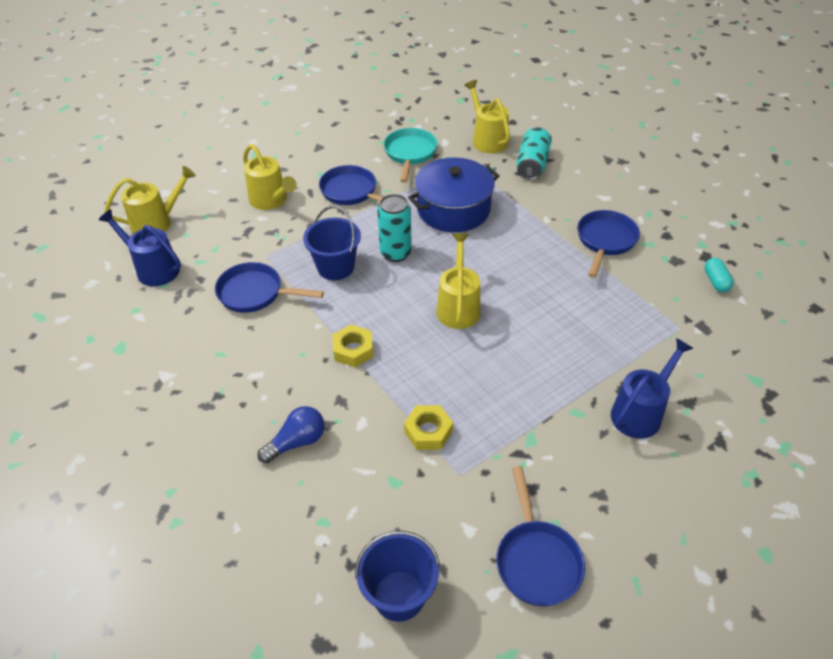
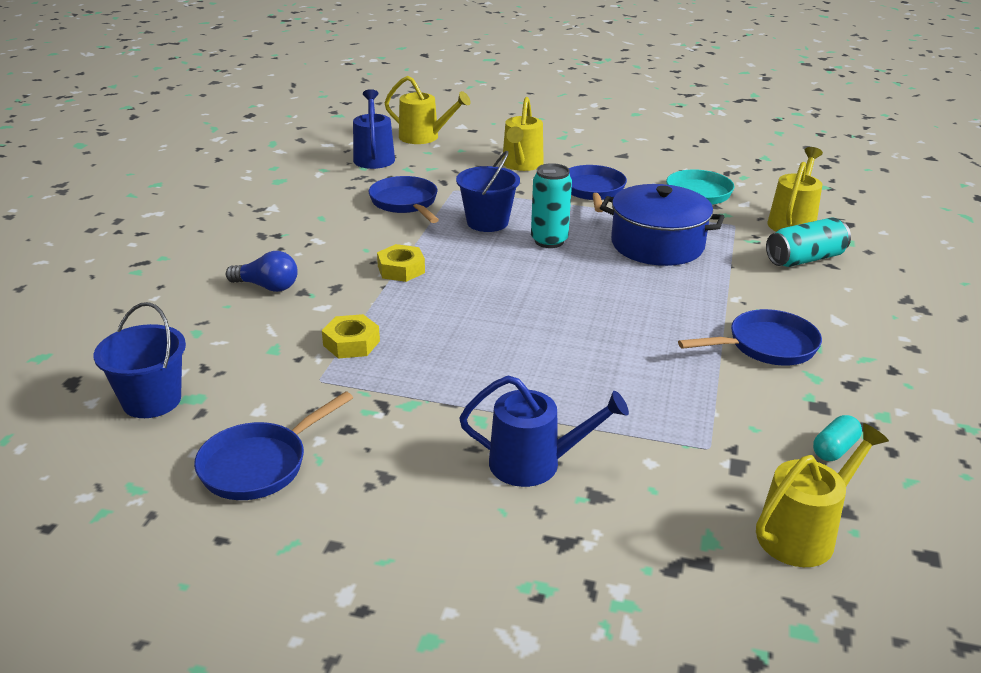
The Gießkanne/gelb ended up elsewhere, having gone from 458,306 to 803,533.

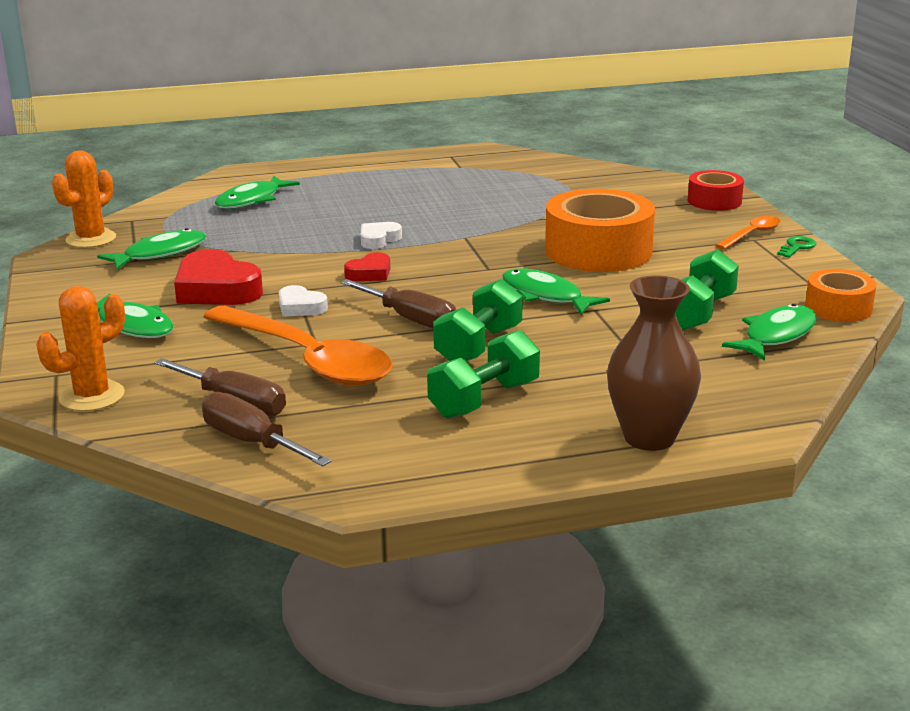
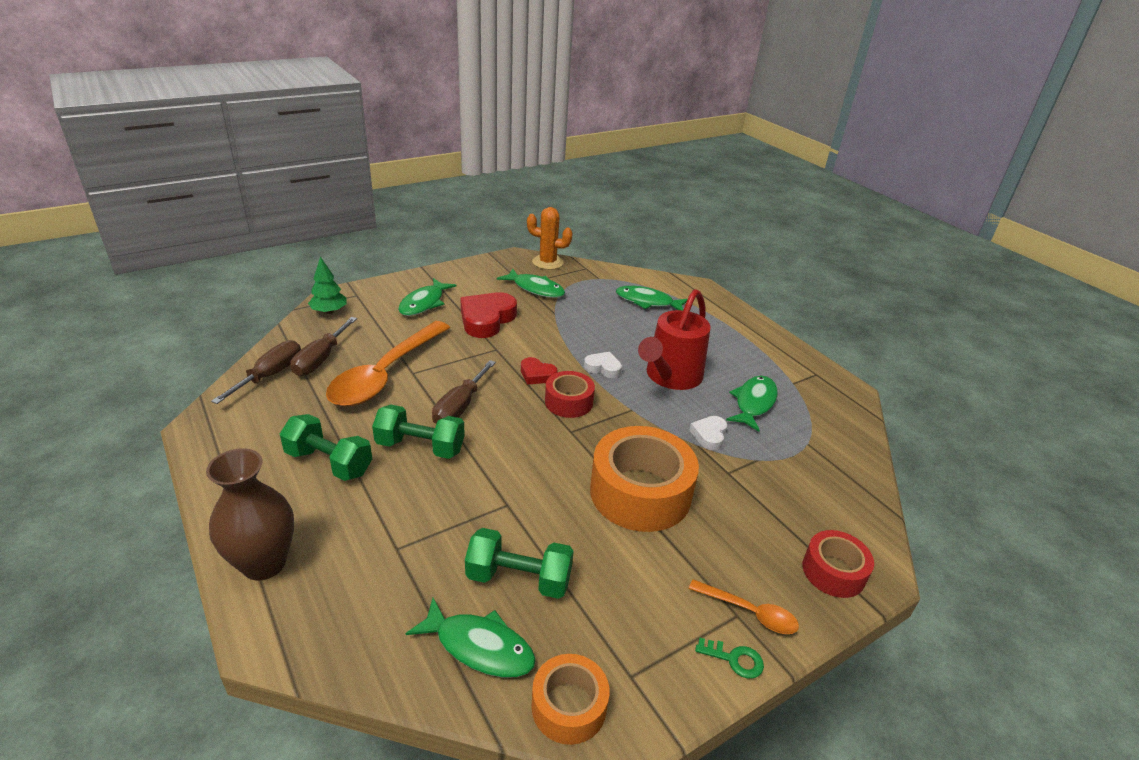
Where the Kaktus/orange stood at 92,396, the Baum/grün came to stand at 329,311.
The second view gained the Klebeband/rot at 568,402.
The second view gained the Gießkanne/rot at 670,377.
The Herz/weiß ended up elsewhere, having gone from 300,307 to 709,435.
The Fisch/grün ended up elsewhere, having gone from 545,296 to 753,403.

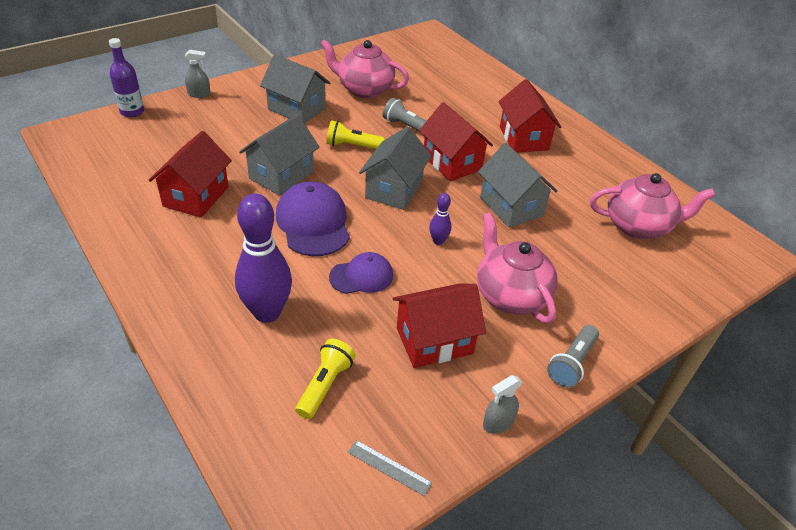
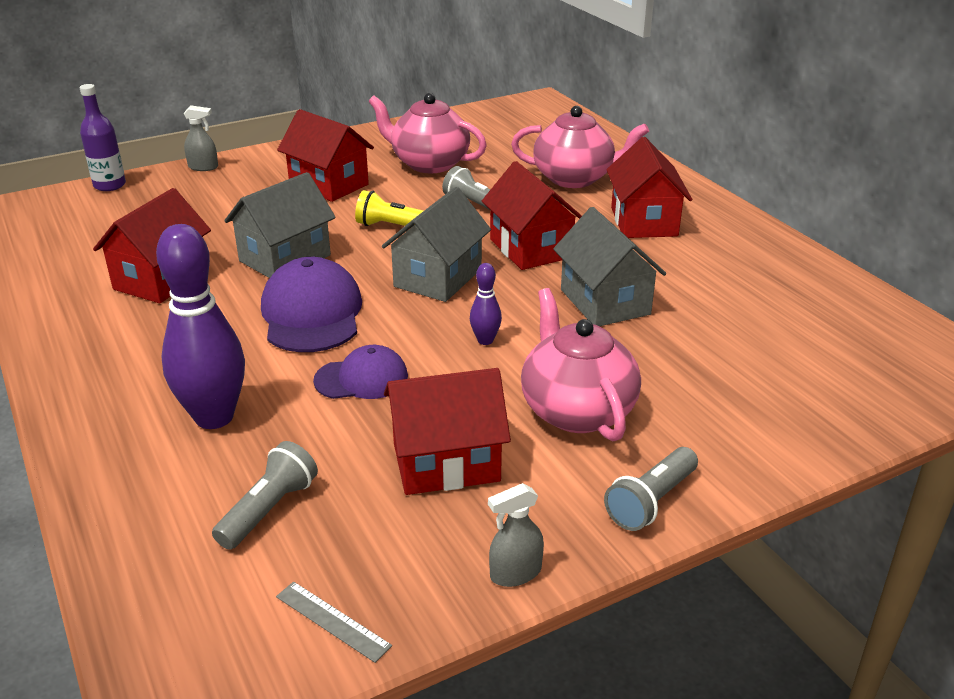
What was the Taschenlampe/gelb at 325,385 turned into the Taschenlampe/grau at 269,510.
What was the Haus/grau at 297,109 turned into the Haus/rot at 329,184.
The Teekanne/rosa ended up elsewhere, having gone from 638,226 to 575,178.

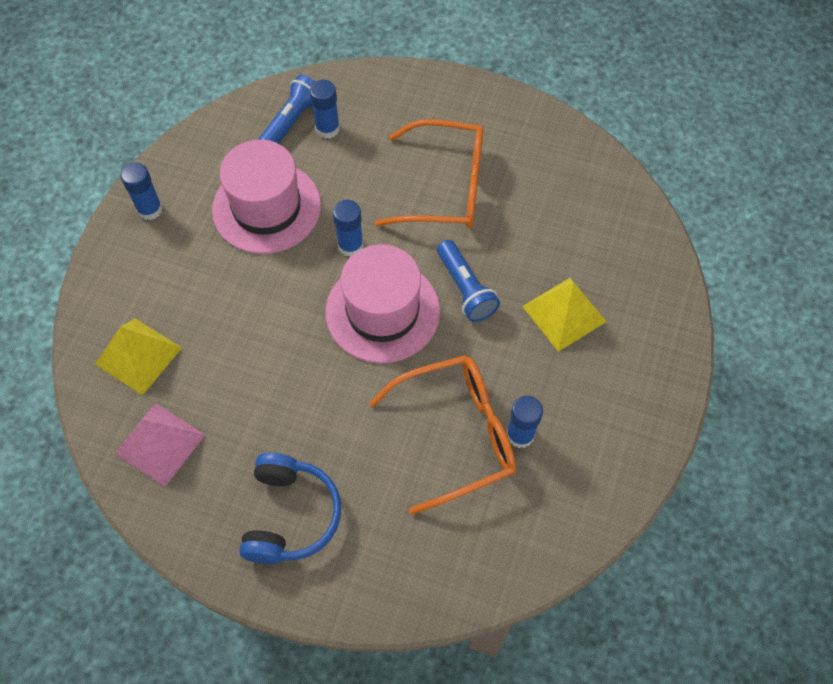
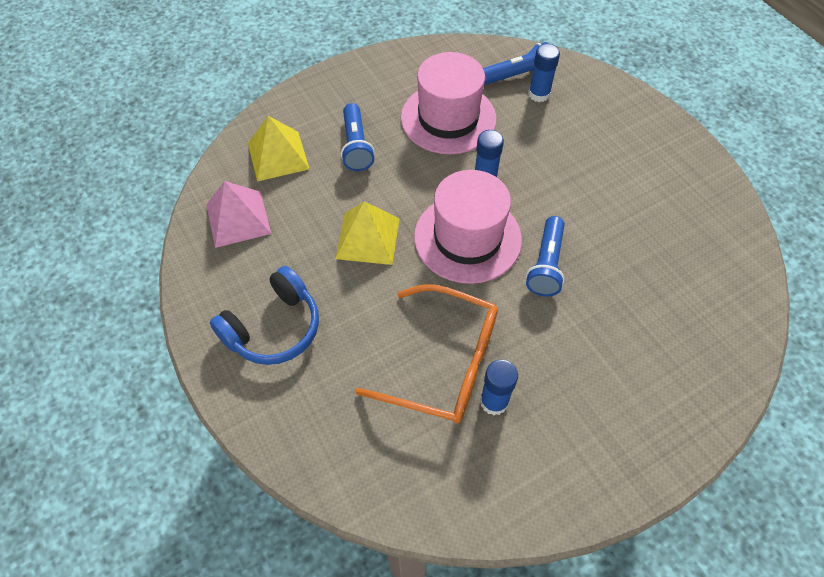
The Pyramide/gelb ended up elsewhere, having gone from 564,314 to 367,238.
The second view gained the Taschenlampe/blau at 356,146.
The second view lost the Klebestift/blau at 150,209.
The second view lost the Brille/orange at 446,187.

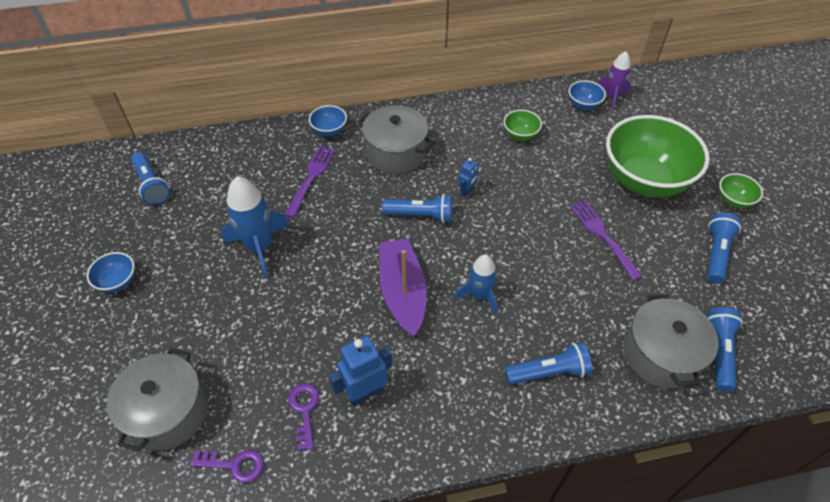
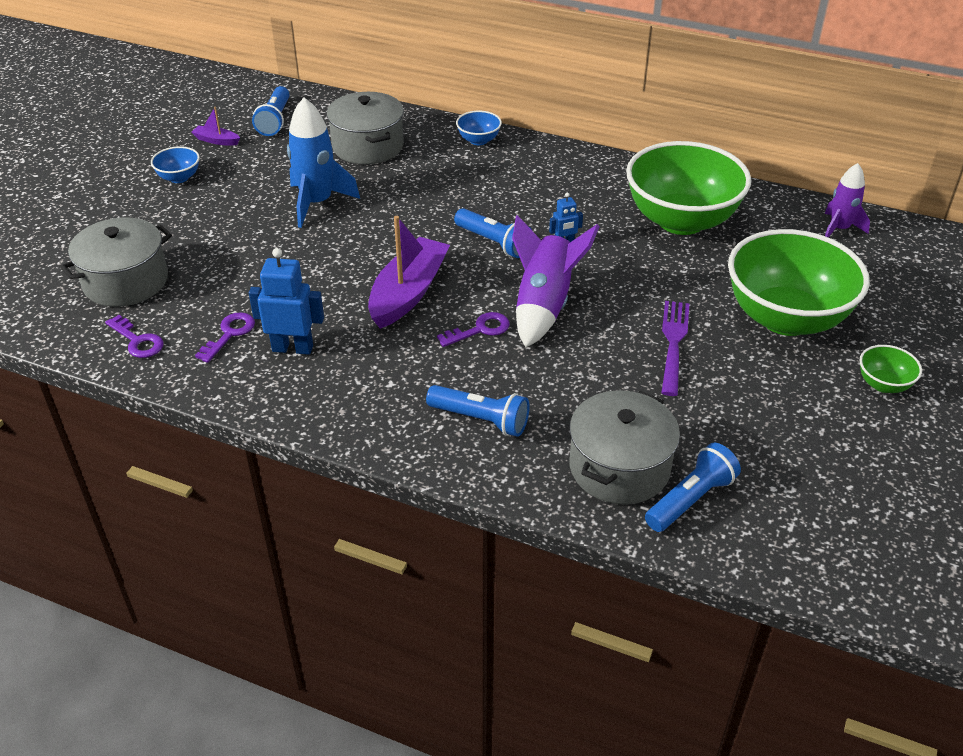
The second view gained the Boot/lila at 216,140.
The Kochtopf/grau ended up elsewhere, having gone from 396,152 to 368,146.
Where the Rakete/blau stood at 479,295, the Schlüssel/lila came to stand at 480,329.
The second view gained the Rakete/lila at 544,305.
The size of the Schüssel/grün at 520,135 changed by a factor of 2.40.
The second view lost the Gabel/lila at 311,178.
The second view lost the Schüssel/blau at 583,105.
The second view lost the Taschenlampe/blau at 716,253.

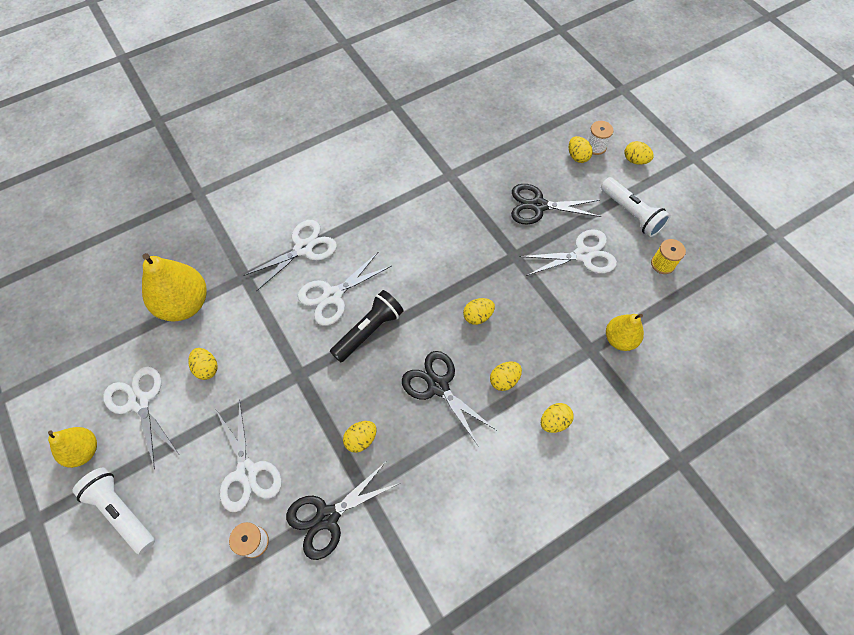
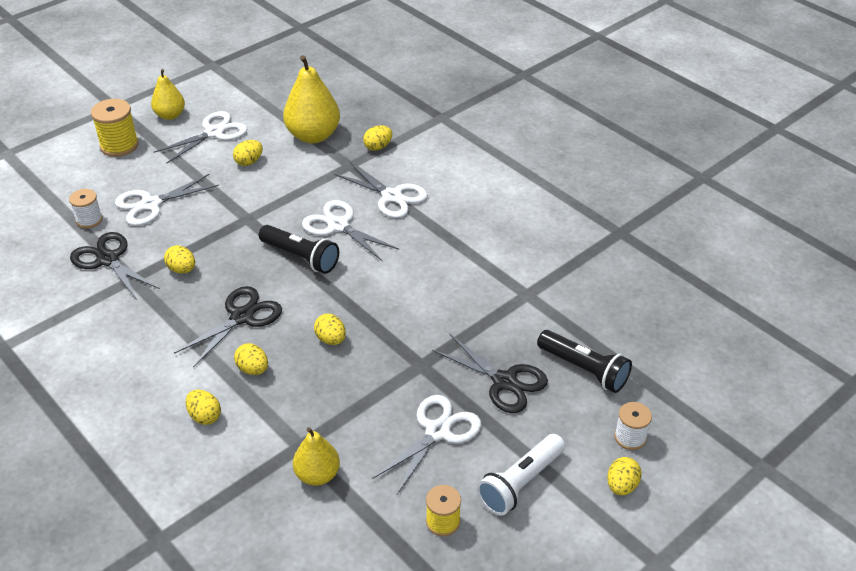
Where the Taschenlampe/weiß stood at 122,511, the Garnrolle/gelb came to stand at 119,145.
The Ei/gelb ended up elsewhere, having gone from 577,156 to 378,147.
The Schere/weiß at 583,255 ended up facing another way, 120 degrees counterclockwise from before.
The Schere/schwarz at 538,206 ended up facing another way, 135 degrees clockwise from before.
The second view gained the Taschenlampe/schwarz at 584,370.

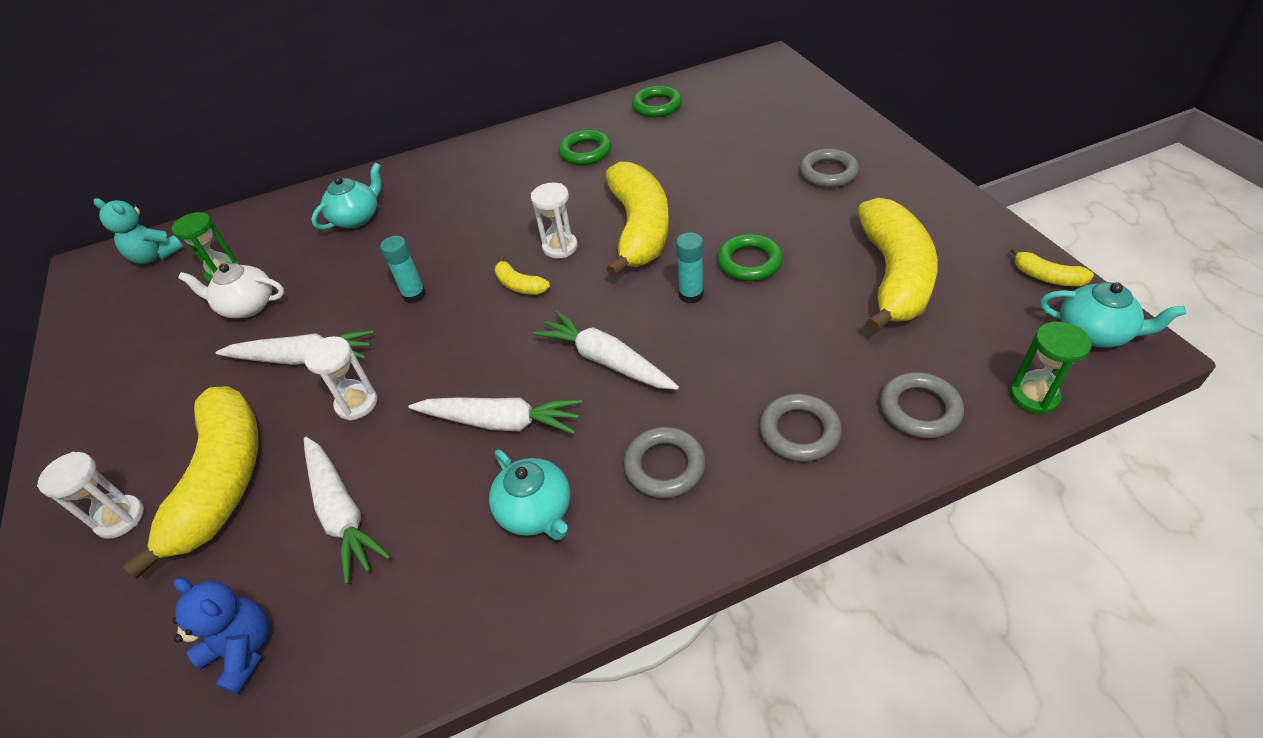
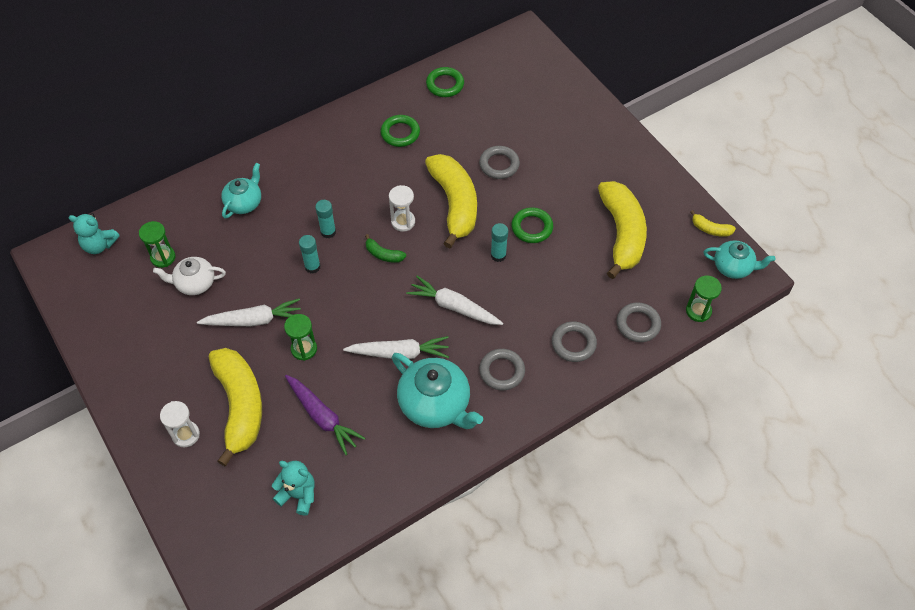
What was the Teddybär/blau at 243,650 turned into the Teddybär/türkis at 298,495.
What was the Sanduhr/weiß at 356,403 turned into the Sanduhr/grün at 304,349.
What was the Karotte/weiß at 342,512 turned into the Karotte/lila at 322,417.
The second view gained the Klebestift/türkis at 328,232.
What was the Banane/gelb at 519,285 turned into the Banane/grün at 383,254.
The size of the Teekanne/türkis at 536,511 changed by a factor of 1.63.
The Ring/grau ended up elsewhere, having gone from 828,173 to 499,165.

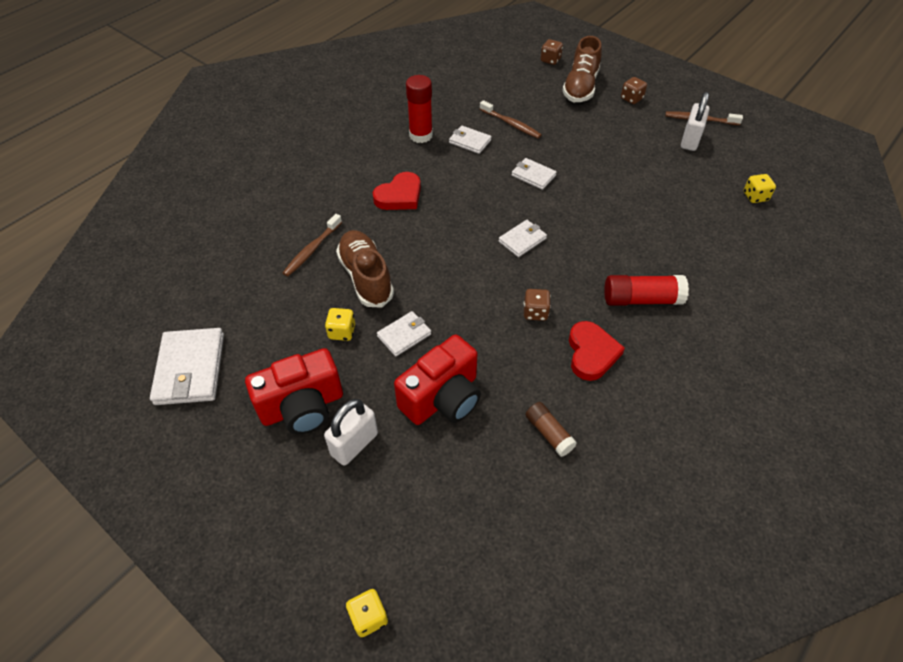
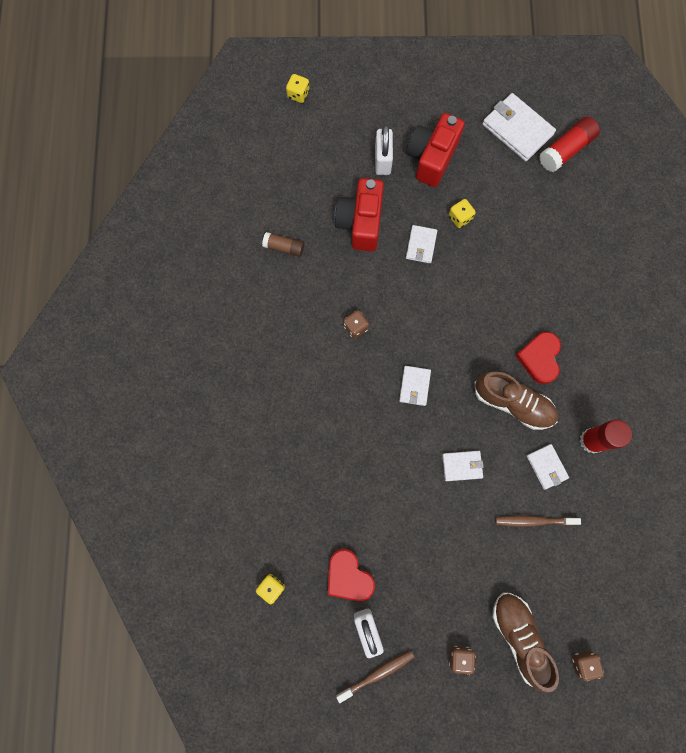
The Herz/rot ended up elsewhere, having gone from 591,353 to 348,576.
The Schuh/braun ended up elsewhere, having gone from 366,277 to 513,403.
The Geldbörse/weiß at 470,141 ended up facing another way, 75 degrees clockwise from before.
The Klebestift/rot ended up elsewhere, having gone from 641,299 to 565,150.
The second view lost the Zahnbürste/braun at 312,250.

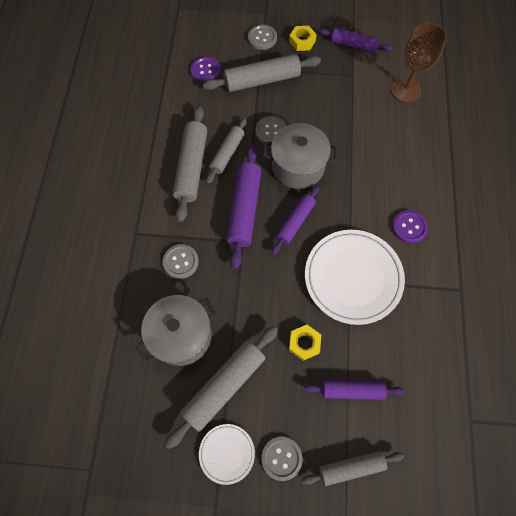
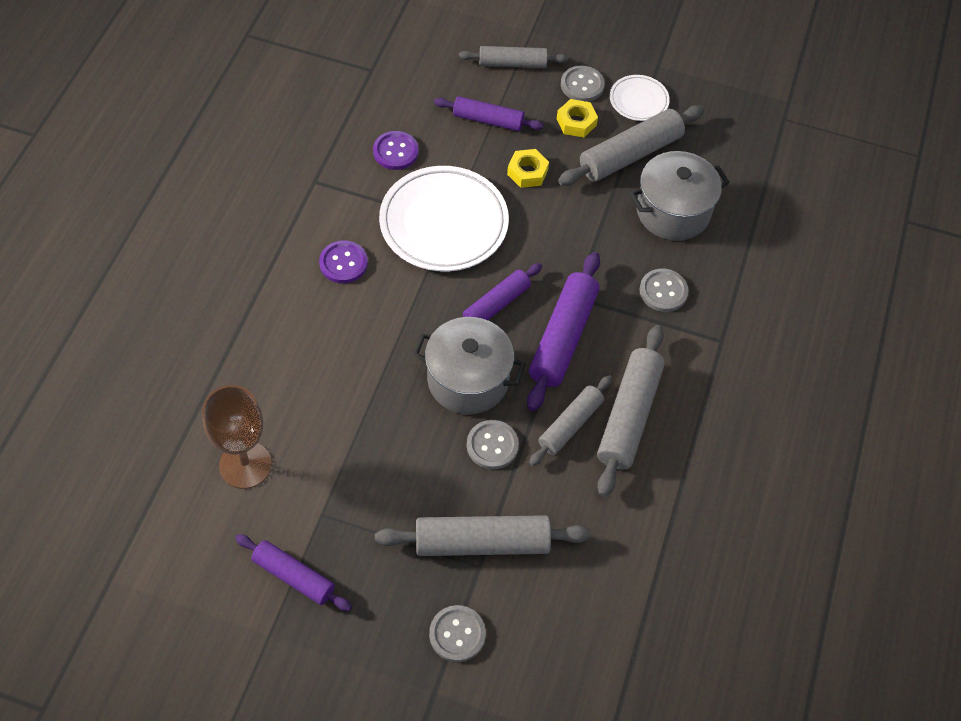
The Knopf/lila ended up elsewhere, having gone from 206,71 to 395,152.
The Sechskantmutter/gelb ended up elsewhere, having gone from 302,41 to 576,122.

